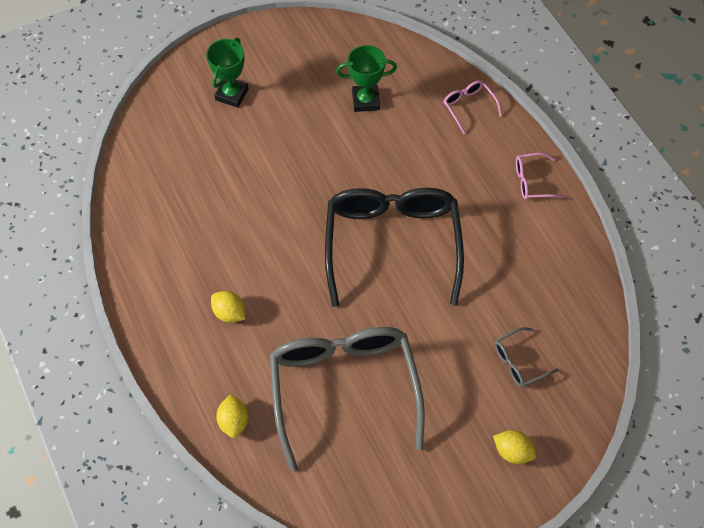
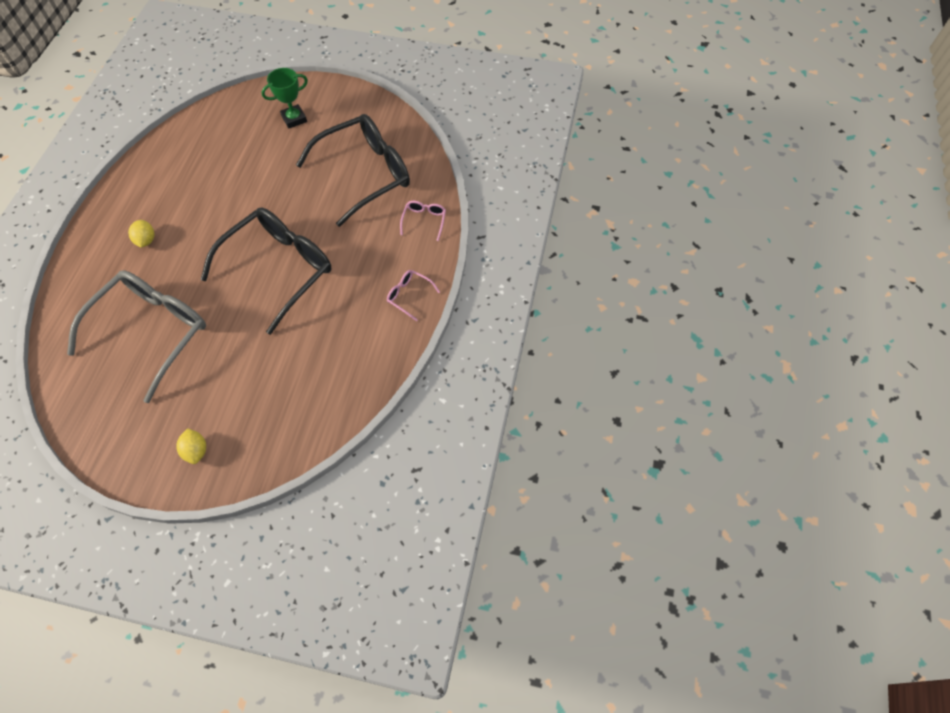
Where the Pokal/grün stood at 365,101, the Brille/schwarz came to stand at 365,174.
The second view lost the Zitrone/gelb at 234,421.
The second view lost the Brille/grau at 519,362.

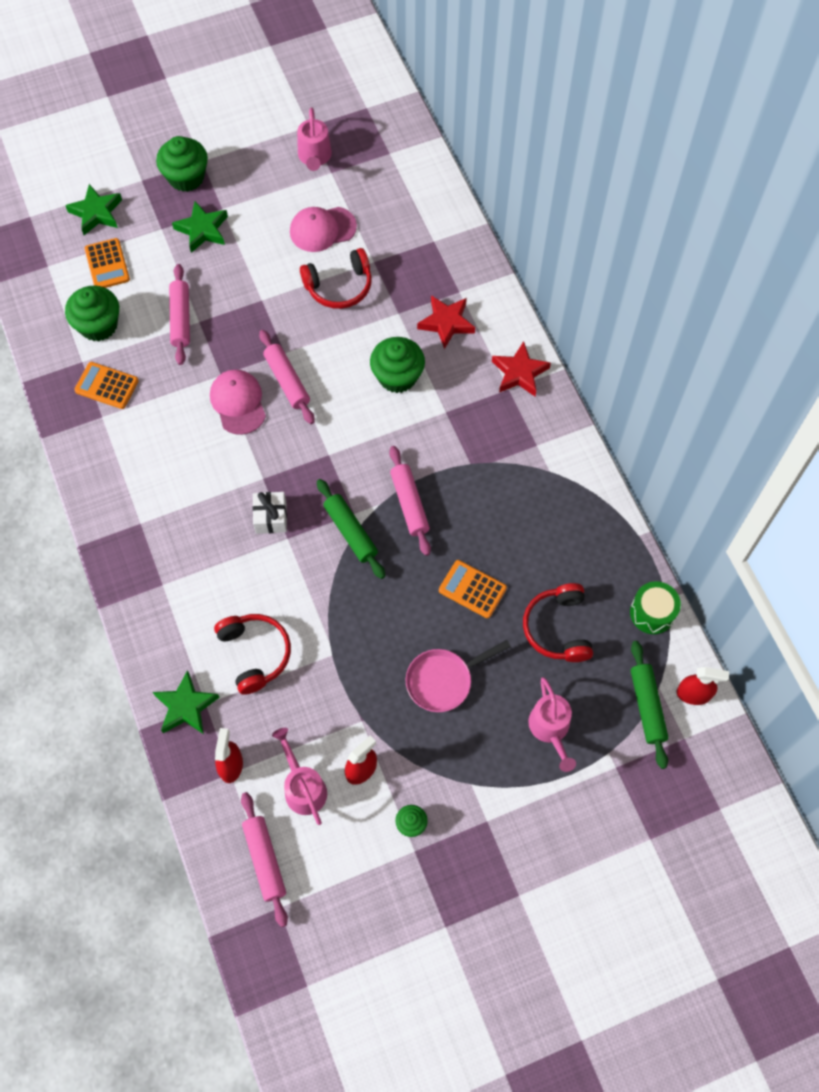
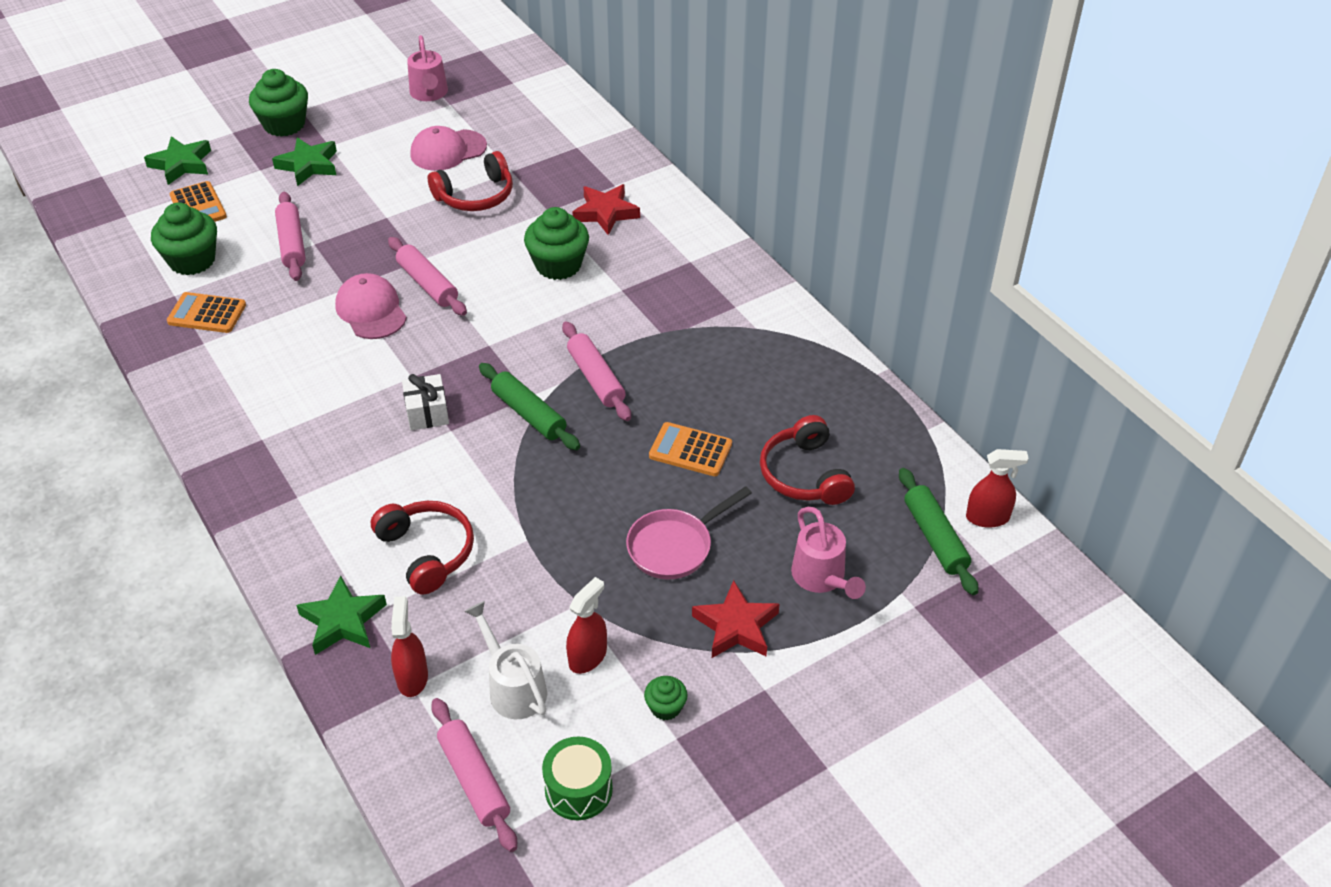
What was the Gießkanne/rosa at 303,786 turned into the Gießkanne/weiß at 513,687.
The Trommel/grün ended up elsewhere, having gone from 652,613 to 578,789.
The Stern/rot ended up elsewhere, having gone from 519,373 to 736,626.

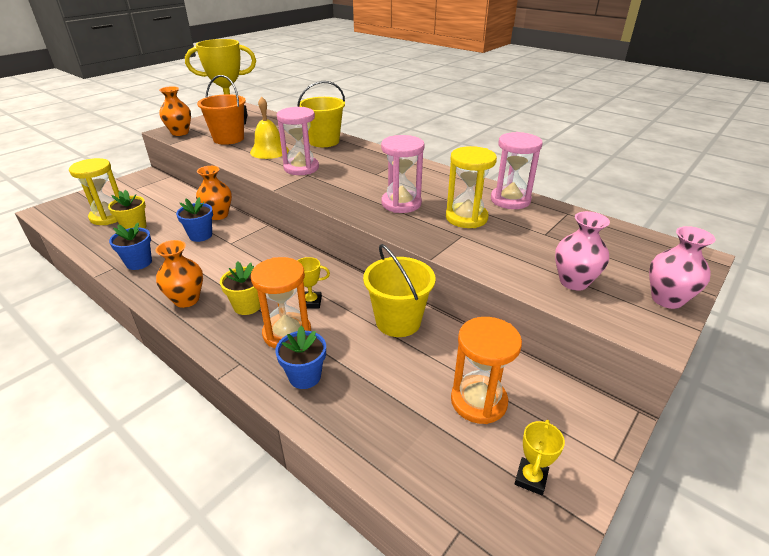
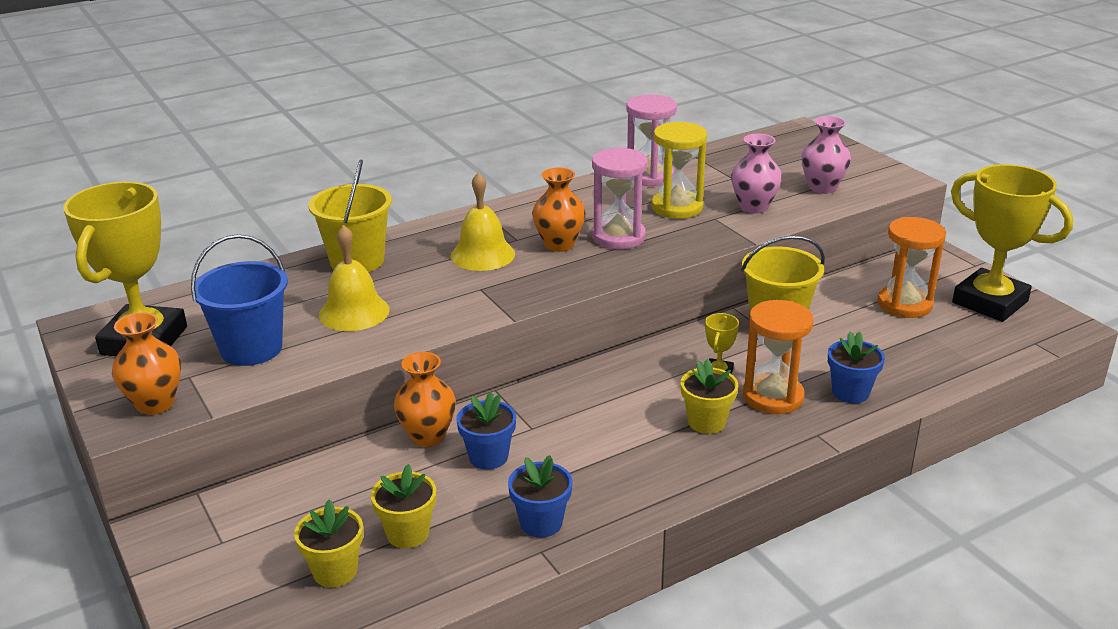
What was the Eimer/orange at 228,139 turned into the Eimer/blau at 251,348.
Where the Sanduhr/gelb stood at 109,217, the Blumentopf/gelb came to stand at 335,571.
The second view gained the Glocke/gelb at 482,255.
The Vase/orange ended up elsewhere, having gone from 186,300 to 559,244.
The Vase/rosa ended up elsewhere, having gone from 667,299 to 753,207.
The size of the Pokal/gelb at 530,478 changed by a factor of 2.40.
The second view lost the Sanduhr/rosa at 301,168.

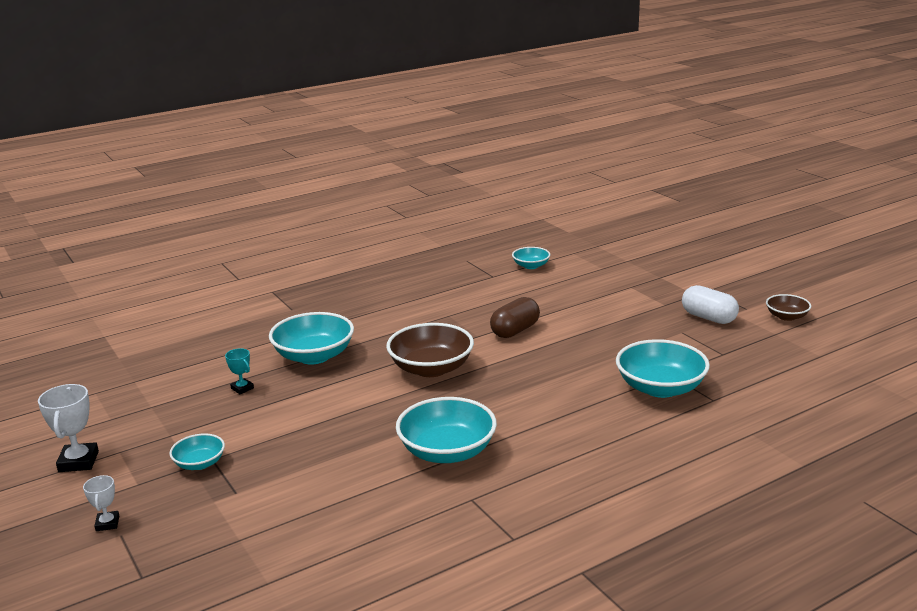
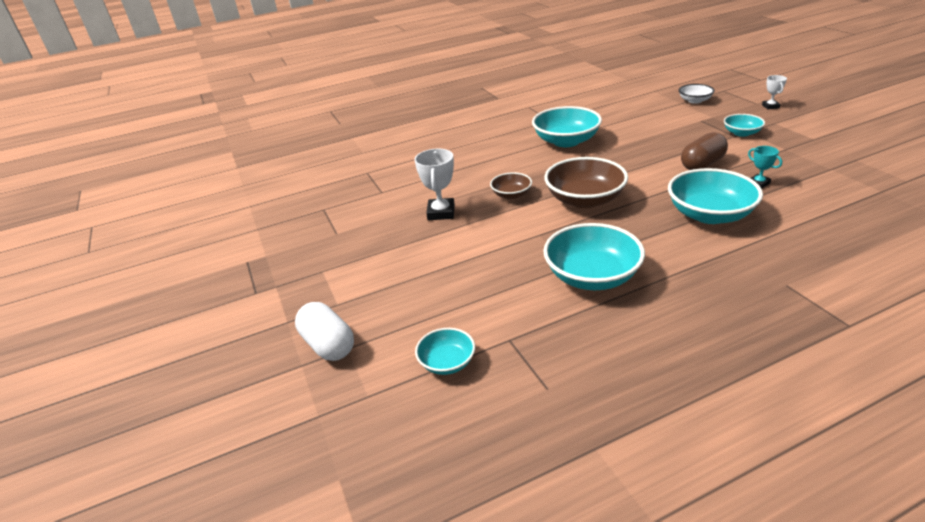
The Kapsel/weiß ended up elsewhere, having gone from 708,318 to 328,345.
The Pokal/weiß ended up elsewhere, having gone from 78,462 to 441,212.
The Schüssel/braun ended up elsewhere, having gone from 786,316 to 511,195.
The Schüssel/türkis ended up elsewhere, having gone from 660,388 to 592,276.
The second view gained the Schüssel/weiß at 694,101.
The Kapsel/braun ended up elsewhere, having gone from 515,331 to 702,164.

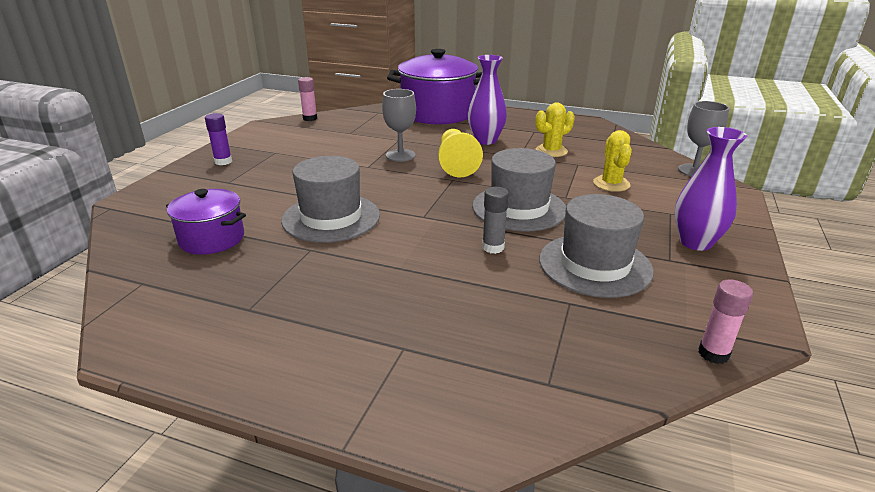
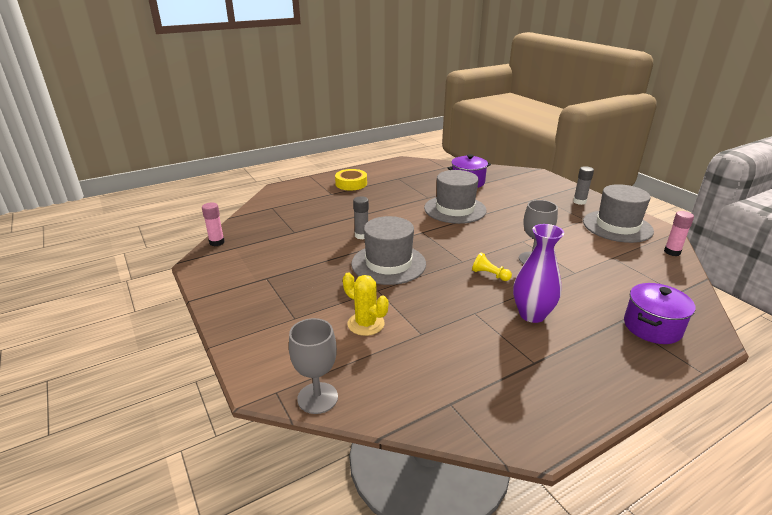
The second view gained the Klebeband/gelb at 351,184.
The size of the Bauer/gelb at 456,164 changed by a factor of 0.51.
What was the Klebestift/lila at 223,162 turned into the Klebestift/grau at 579,202.
The Hut/grau ended up elsewhere, having gone from 595,265 to 617,226.
The size of the Kochtopf/lila at 437,113 changed by a factor of 0.55.
The second view lost the Kaktus/gelb at 551,151.
The second view lost the Vase/lila at 695,242.

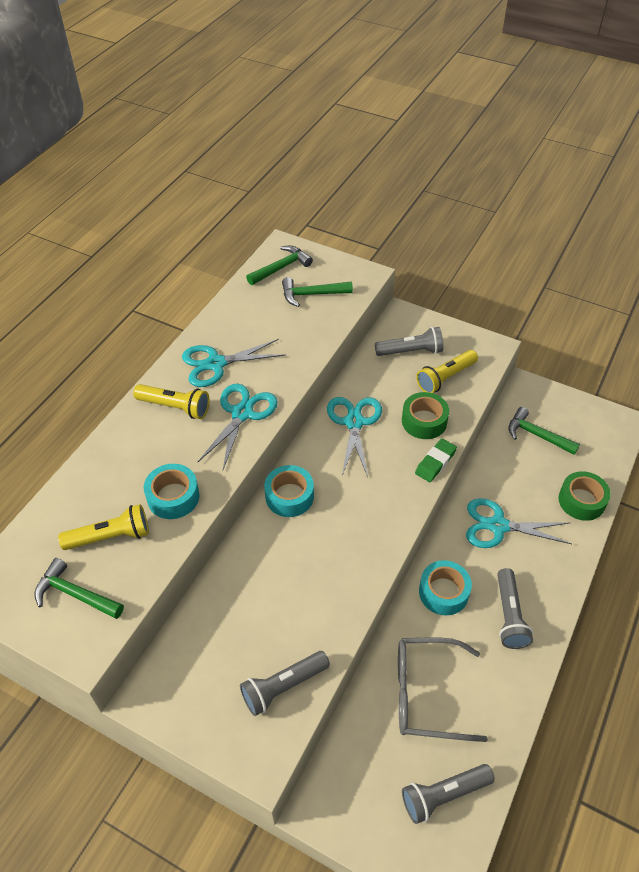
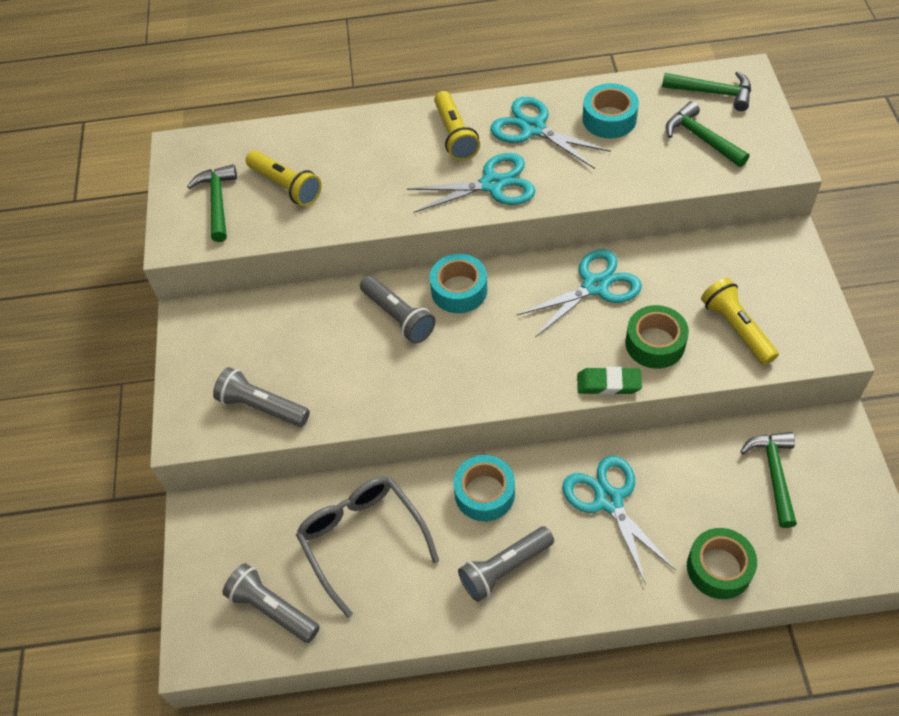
The Taschenlampe/grau ended up elsewhere, having gone from 411,351 to 398,317.
The Klebeband/türkis ended up elsewhere, having gone from 173,497 to 609,119.
The Taschenlampe/gelb at 445,378 ended up facing another way, 45 degrees clockwise from before.

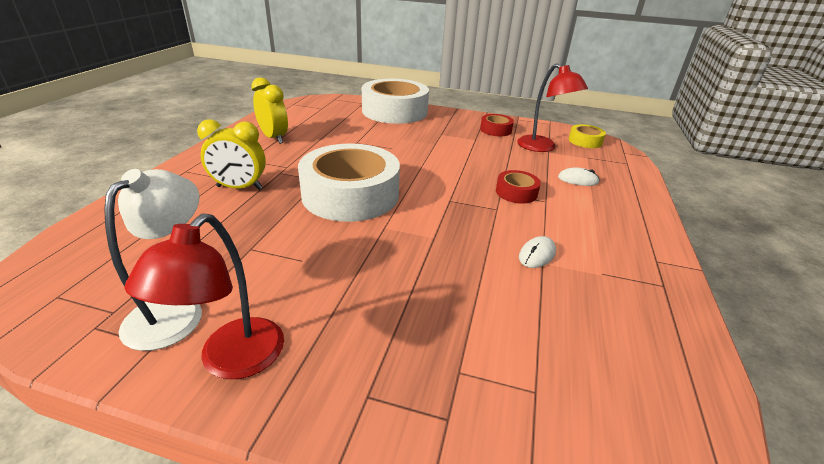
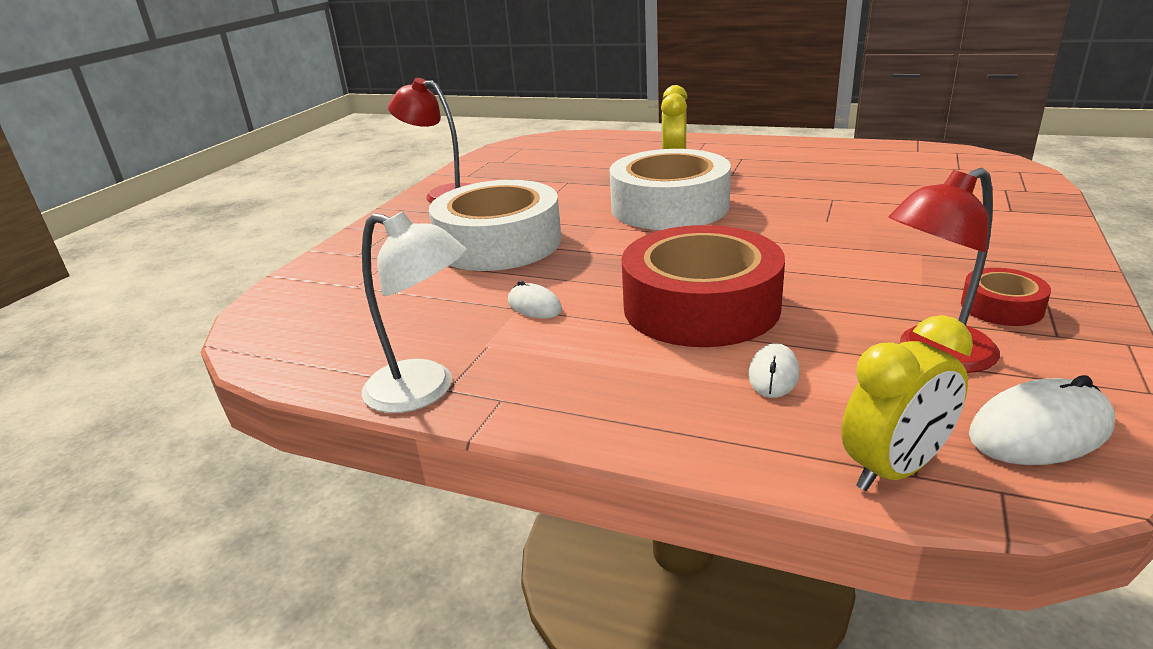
The Lampe/weiß ended up elsewhere, having gone from 175,310 to 424,391.
The Klebeband/weiß ended up elsewhere, having gone from 394,111 to 499,243.
The size of the Klebeband/rot at 516,192 changed by a factor of 2.23.
The Wecker/gelb ended up elsewhere, having gone from 274,138 to 894,470.
Where the Klebeband/gelb stood at 585,141, the Computermaus/weiß came to stand at 1040,430.

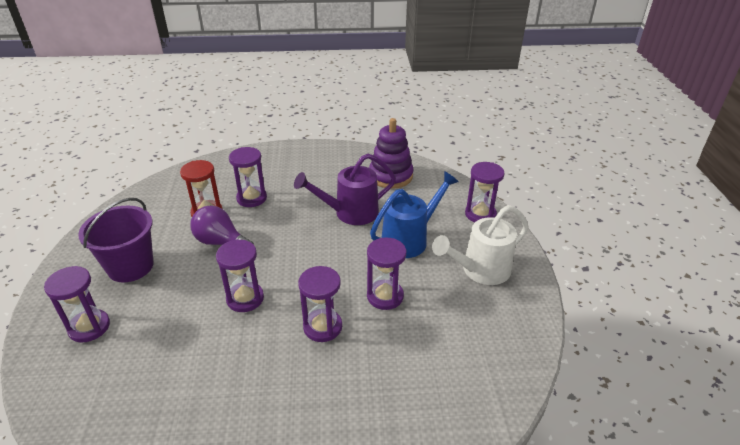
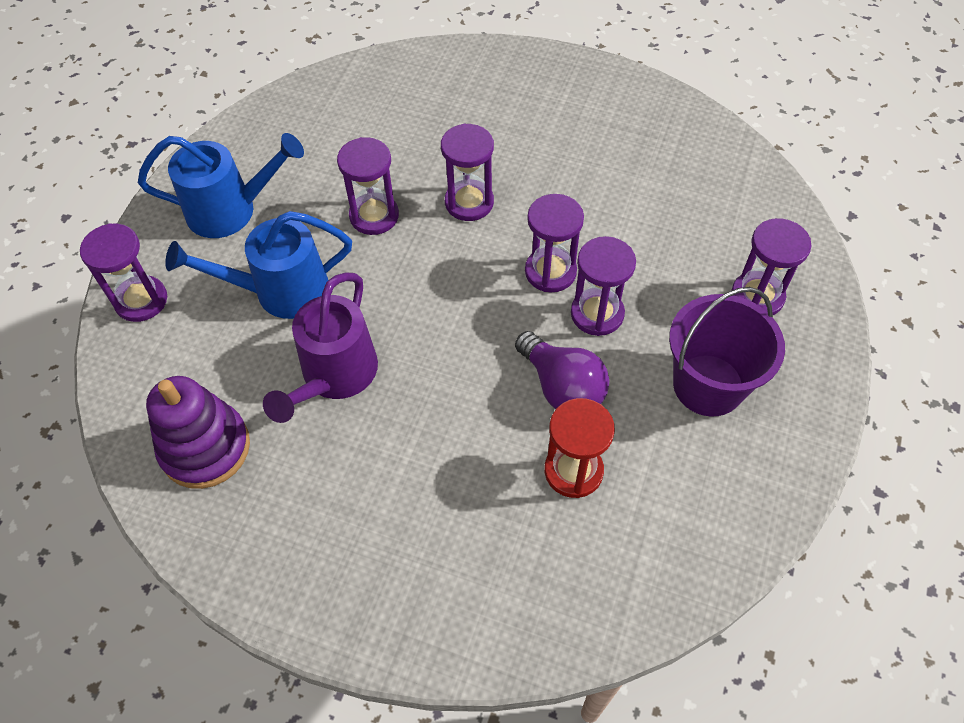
What was the Gießkanne/weiß at 480,271 turned into the Gießkanne/blau at 232,210.
The Gießkanne/lila at 350,213 ended up facing another way, 105 degrees clockwise from before.
The Sanduhr/lila ended up elsewhere, having gone from 251,198 to 597,314.

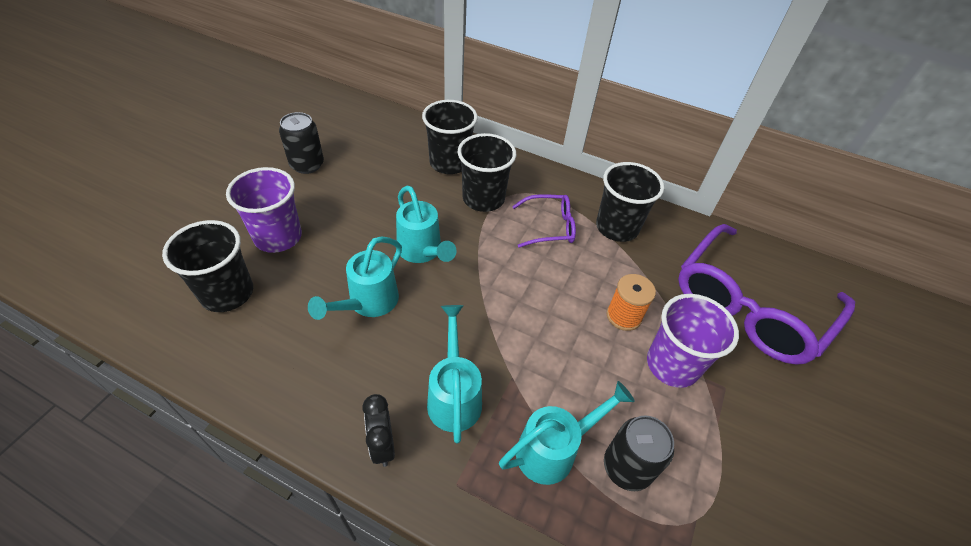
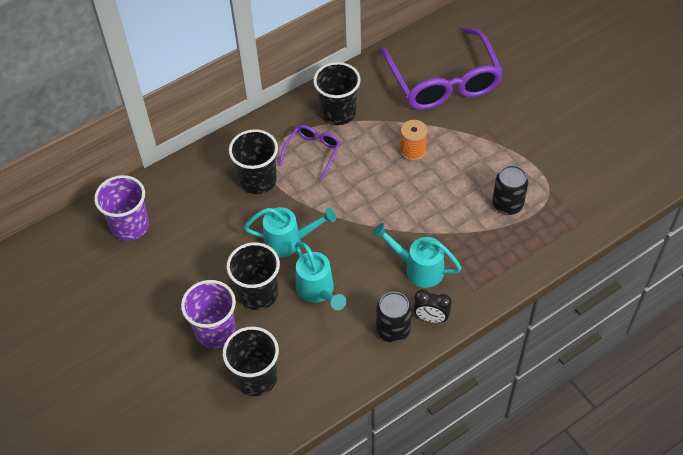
The Becher/lila ended up elsewhere, having gone from 672,365 to 130,226.
The Becher/schwarz ended up elsewhere, having gone from 449,163 to 258,294.
The Dose/schwarz ended up elsewhere, having gone from 307,165 to 393,330.
The second view lost the Gießkanne/türkis at 554,450.

